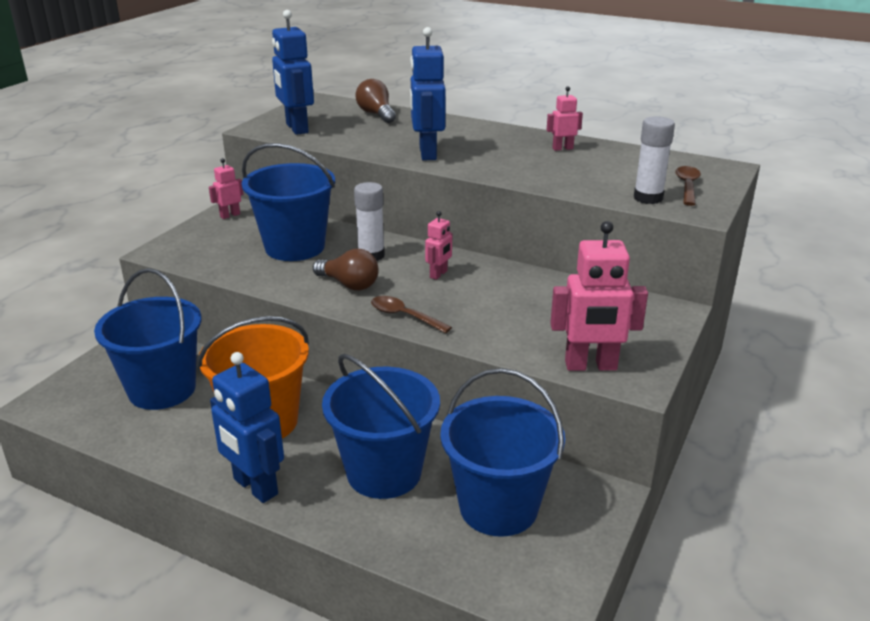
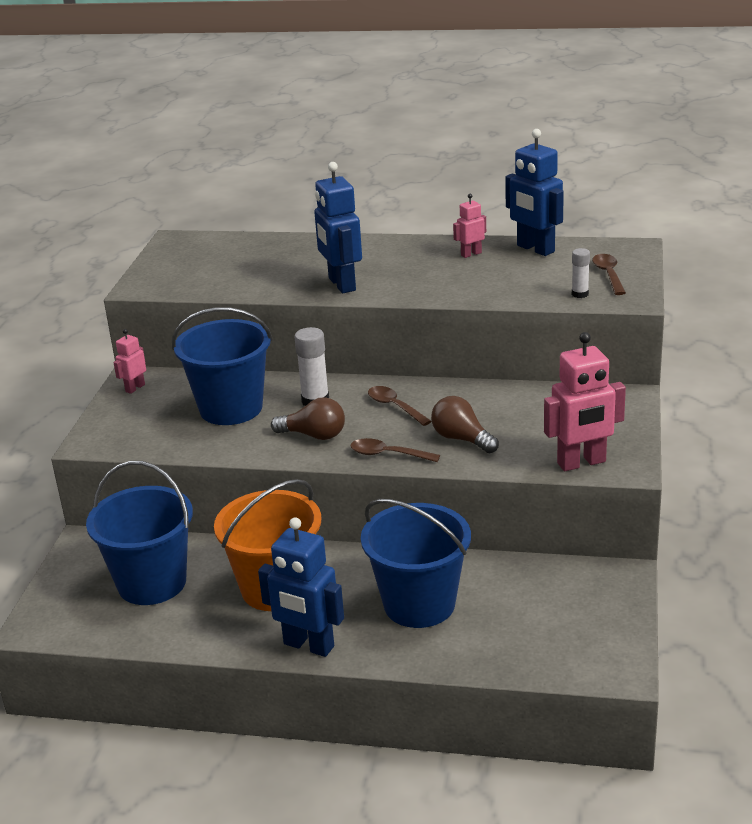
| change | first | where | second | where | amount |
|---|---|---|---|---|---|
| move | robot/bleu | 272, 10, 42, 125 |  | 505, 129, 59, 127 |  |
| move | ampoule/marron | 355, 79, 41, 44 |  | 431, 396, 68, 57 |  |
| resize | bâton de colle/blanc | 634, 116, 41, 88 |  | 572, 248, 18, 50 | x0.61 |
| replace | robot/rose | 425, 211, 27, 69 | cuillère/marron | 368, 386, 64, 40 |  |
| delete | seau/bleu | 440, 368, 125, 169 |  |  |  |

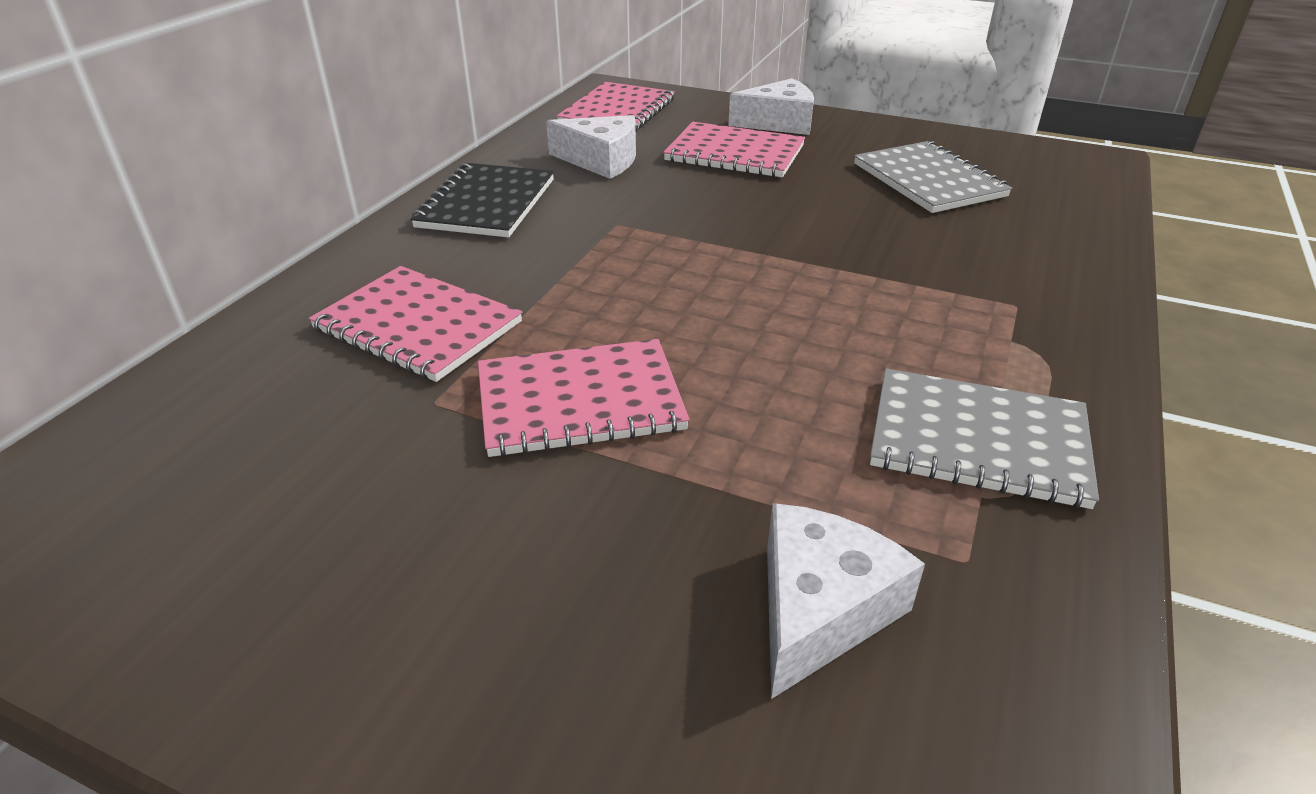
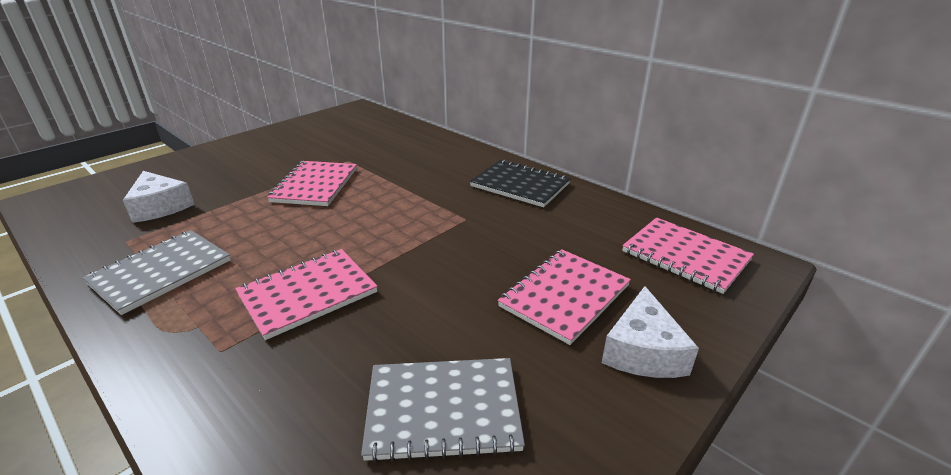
| change | first | where | second | where | amount |
|---|---|---|---|---|---|
| delete | fromage/blanc | 546, 115, 90, 64 |  |  |  |
| move | carnet/rose | 309, 266, 213, 116 |  | 235, 249, 143, 91 |  |

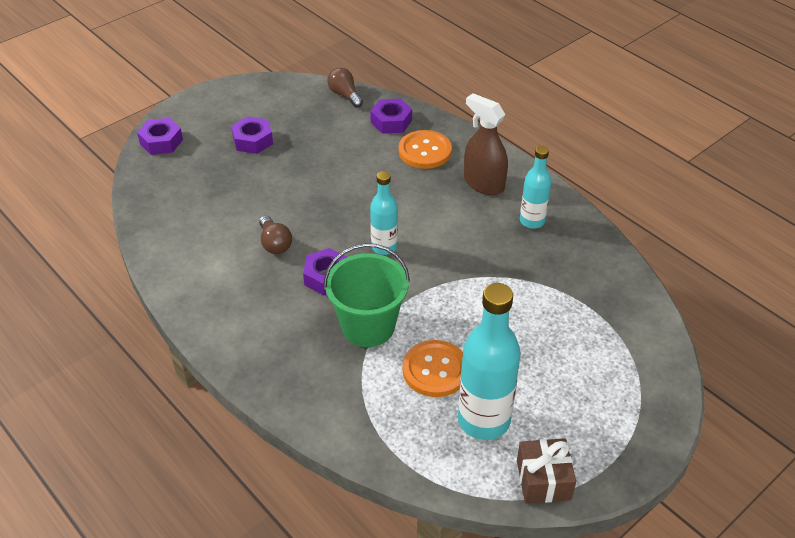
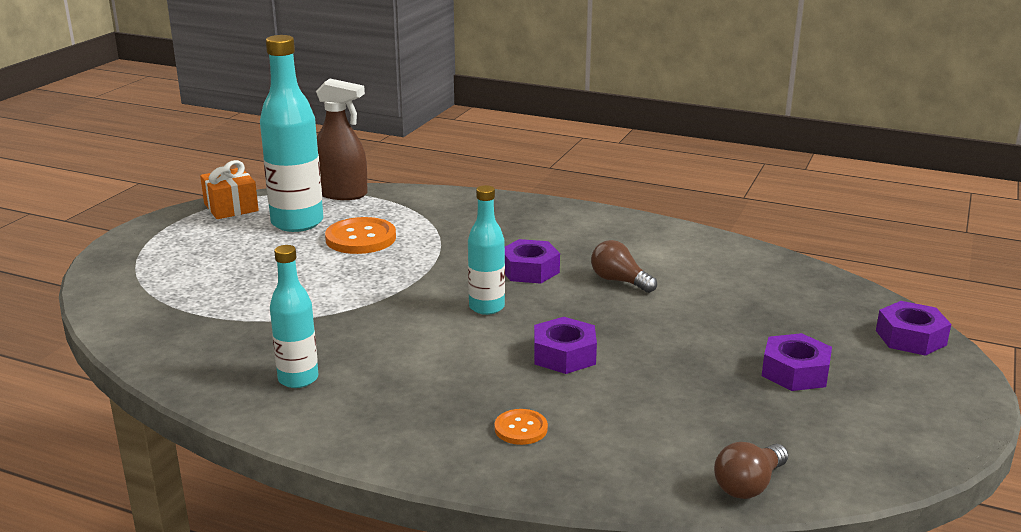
| change | first | where | second | where | amount |
|---|---|---|---|---|---|
| rotate | ampoule/marron | 327, 68, 36, 40 |  | 714, 442, 74, 57 | 105 degrees clockwise |
| move | vaporisateur/marron | 464, 93, 44, 102 |  | 316, 79, 52, 121 |  |
| move | écrou/violet | 370, 99, 42, 35 |  | 534, 317, 63, 57 |  |
| resize | bouton/orange | 399, 130, 53, 39 |  | 495, 409, 53, 36 | x0.55 |
| delete | seau/vert | 324, 243, 86, 104 |  |  |  |
| recolor | cadeau/marron | 517, 438, 59, 66 | cadeau/orange | 200, 160, 59, 59 |  |

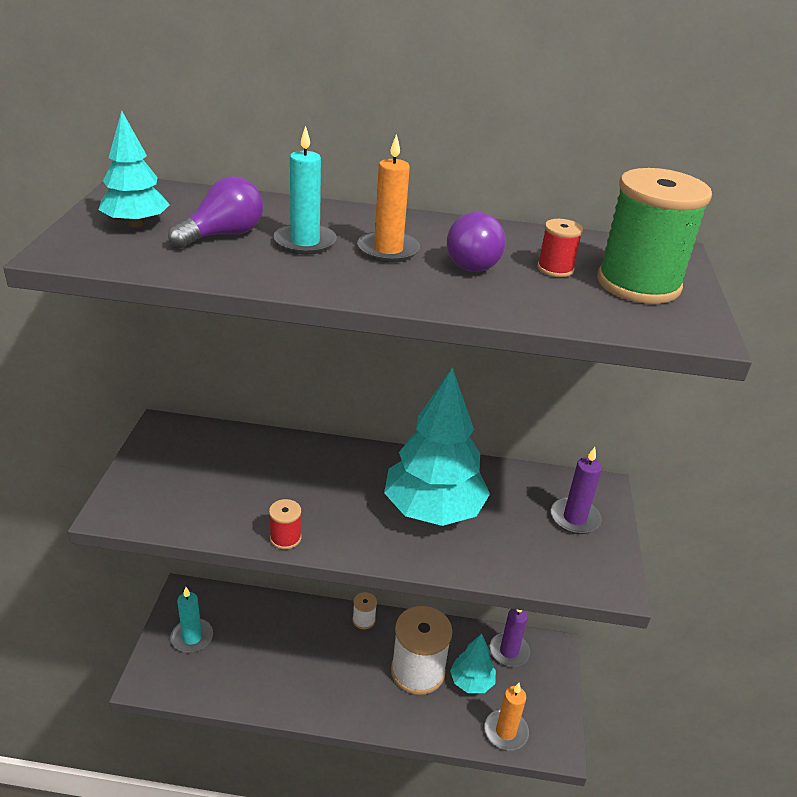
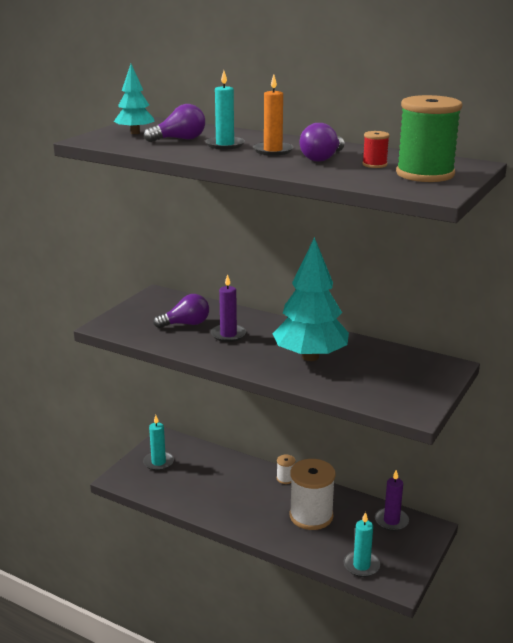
| change | first | where | second | where | amount |
|---|---|---|---|---|---|
| move | bougie/violet | 551, 447, 51, 87 |  | 211, 274, 35, 68 |  |
| delete | bobine/rouge | 269, 499, 32, 50 |  |  |  |
| delete | arbre/turquoise | 450, 634, 46, 59 |  |  |  |
| recolor | bougie/orange | 484, 683, 45, 67 | bougie/turquoise | 344, 512, 36, 65 |  |
| insert |  |  | ampoule/violet | 153, 294, 56, 34 |  |

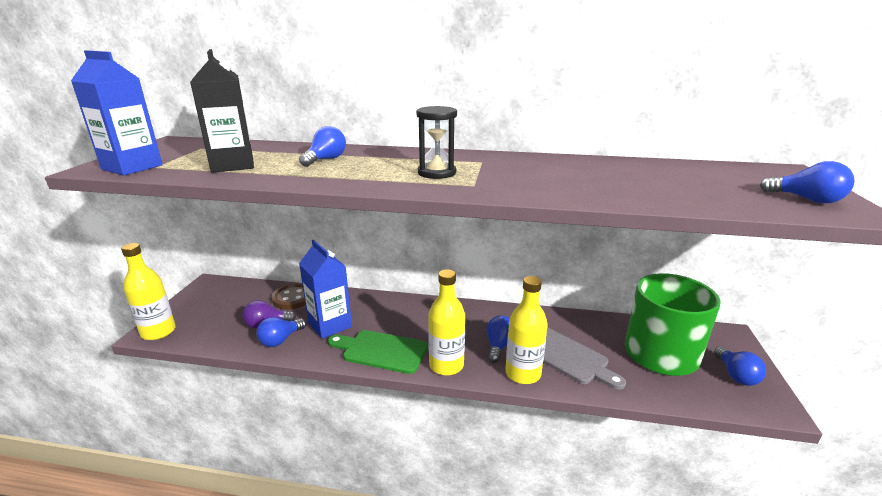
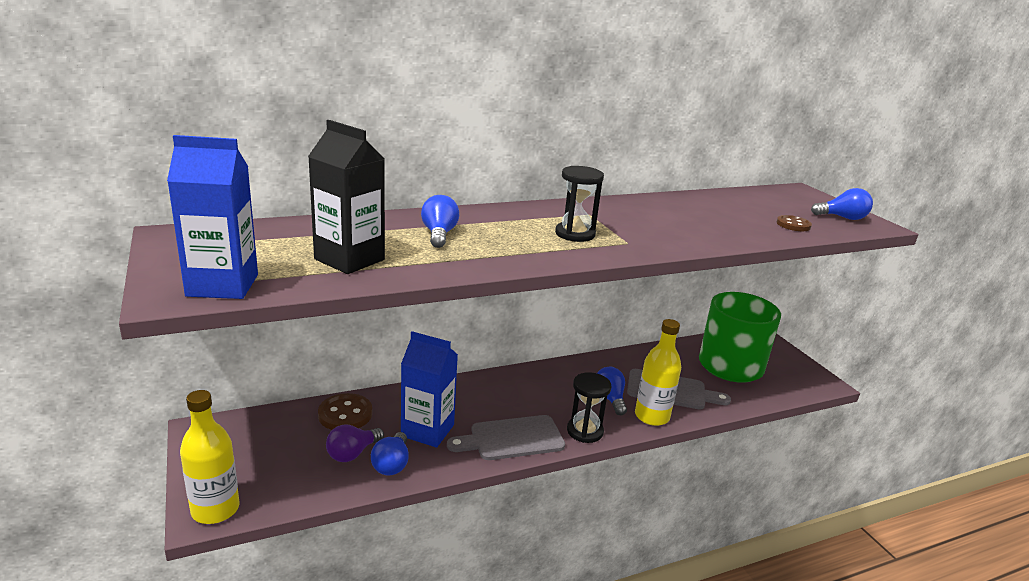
| change | first | where | second | where | amount |
|---|---|---|---|---|---|
| replace | bouteille/jaune | 428, 269, 37, 107 | sablier/noir | 567, 372, 44, 71 |  |
| recolor | planche à découper/vert | 328, 330, 100, 44 | planche à découper/gris | 447, 415, 118, 45 |  |
| delete | ampoule/bleu | 714, 347, 52, 39 |  |  |  |
| insert |  |  | bouton/marron | 776, 215, 36, 16 |  |

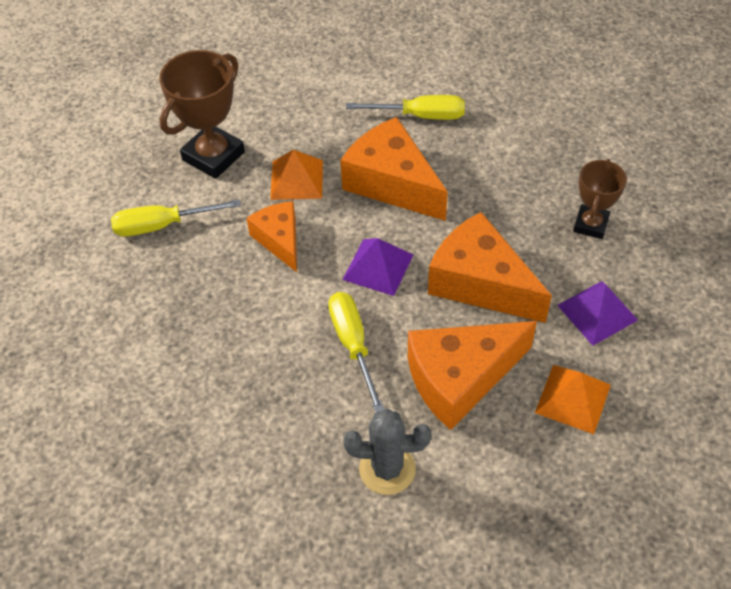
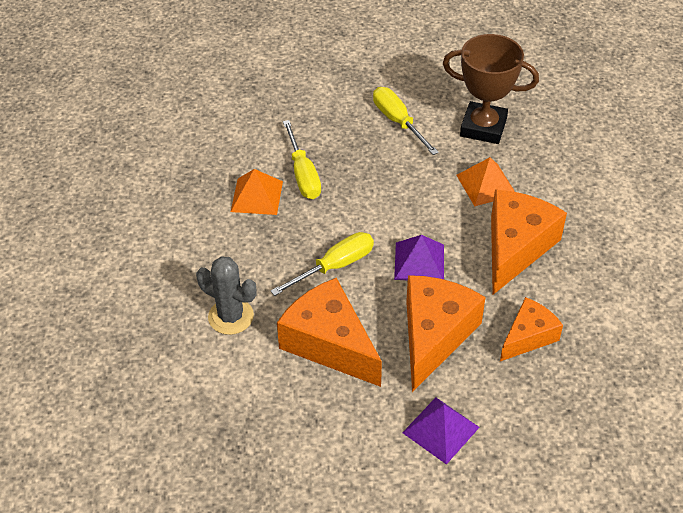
| change | first | where | second | where | amount |
|---|---|---|---|---|---|
| move | tournevis/jaune | 346, 95, 119, 25 |  | 283, 120, 38, 79 |  |
| delete | trophée/marron | 573, 159, 54, 80 |  |  |  |
| move | fromage/orange | 246, 201, 51, 71 |  | 500, 297, 63, 64 |  |
| move | pyramide/orange | 535, 365, 76, 69 |  | 231, 169, 52, 46 |  |
| rotate | cactus/gris | 343, 409, 88, 86 |  | 196, 256, 61, 79 | 45 degrees counterclockwise |

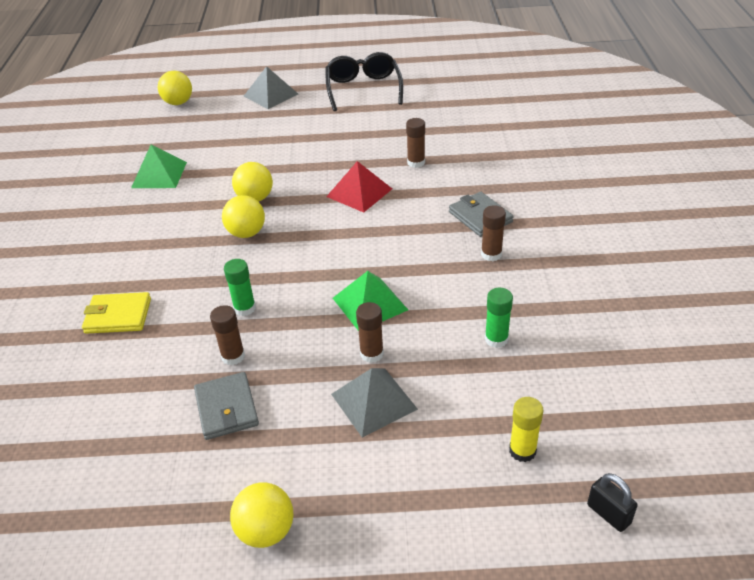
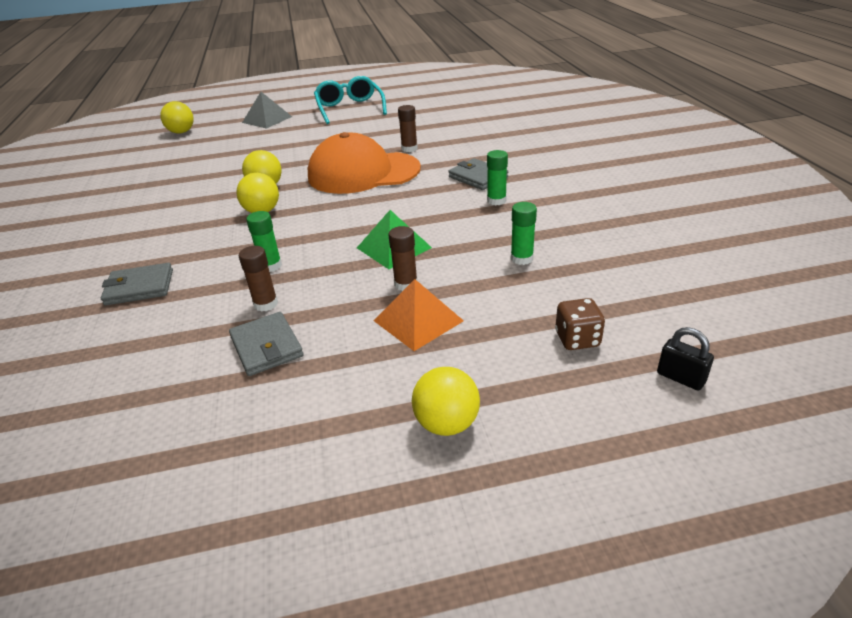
| change | first | where | second | where | amount |
|---|---|---|---|---|---|
| recolor | lunettes/noir | 325, 52, 78, 59 | lunettes/turquoise | 314, 76, 73, 48 |  |
| delete | pyramide/vert | 131, 145, 56, 43 |  |  |  |
| replace | pyramide/rouge | 326, 161, 66, 52 | casquette/orange | 308, 132, 113, 62 |  |
| recolor | bâton de colle/marron | 481, 205, 25, 56 | bâton de colle/vert | 487, 150, 21, 55 |  |
| recolor | portefeuille/jaune | 82, 292, 69, 42 | portefeuille/gris | 101, 263, 72, 43 |  |
| recolor | pyramide/gris | 331, 368, 87, 70 | pyramide/orange | 373, 279, 91, 72 |  |
| replace | bâton de colle/jaune | 509, 397, 34, 65 | dé/marron | 555, 298, 50, 52 |  |
| move | balle/jaune | 230, 482, 63, 66 |  | 412, 367, 68, 69 |  |

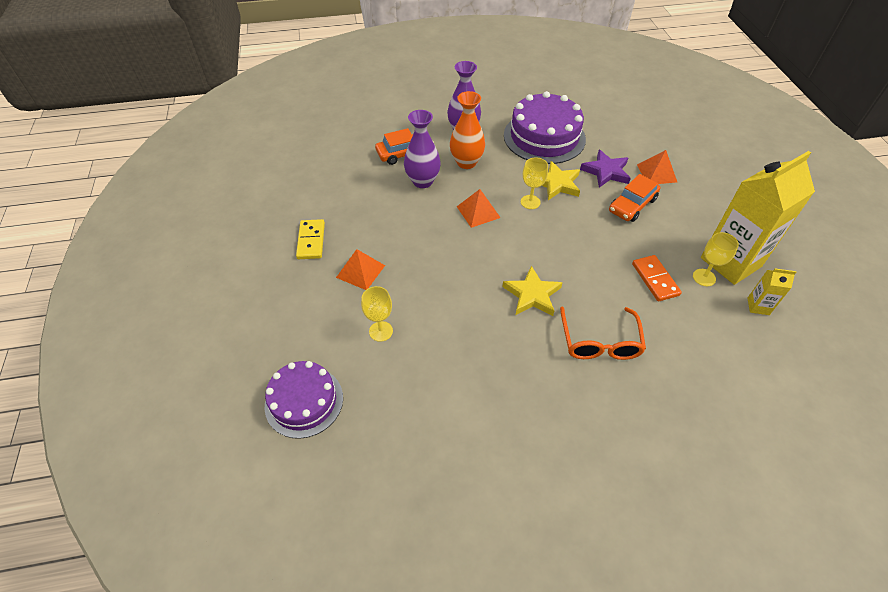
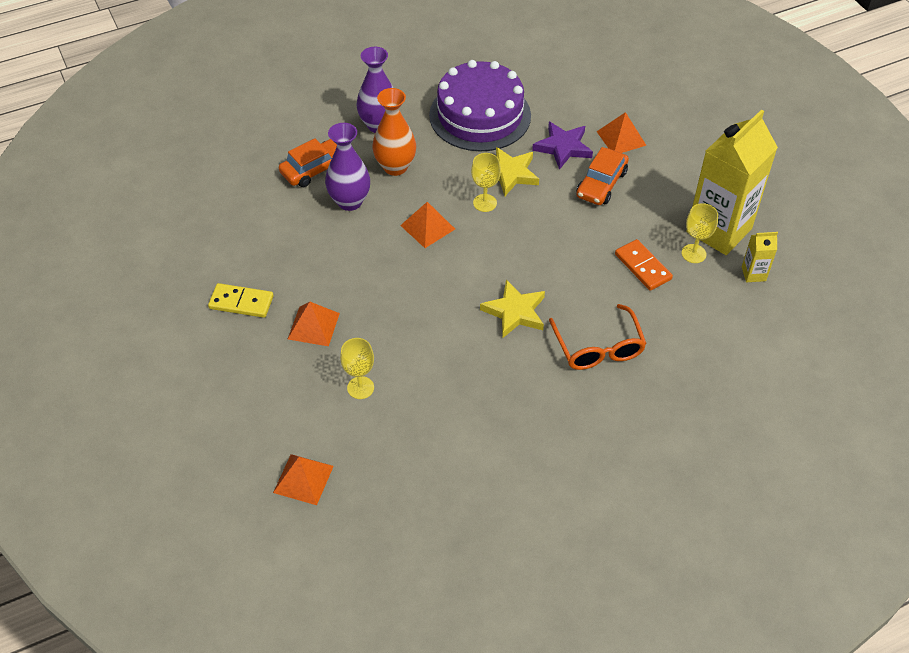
| change | first | where | second | where | amount |
|---|---|---|---|---|---|
| rotate | domino/jaune | 296, 219, 29, 40 |  | 208, 283, 66, 35 | 60 degrees counterclockwise |
| replace | gâteau/violet | 265, 361, 78, 78 | pyramide/orange | 273, 454, 61, 51 |  |

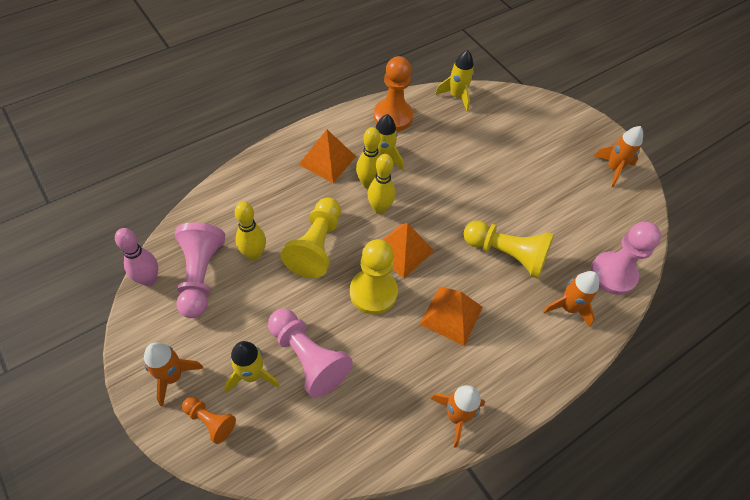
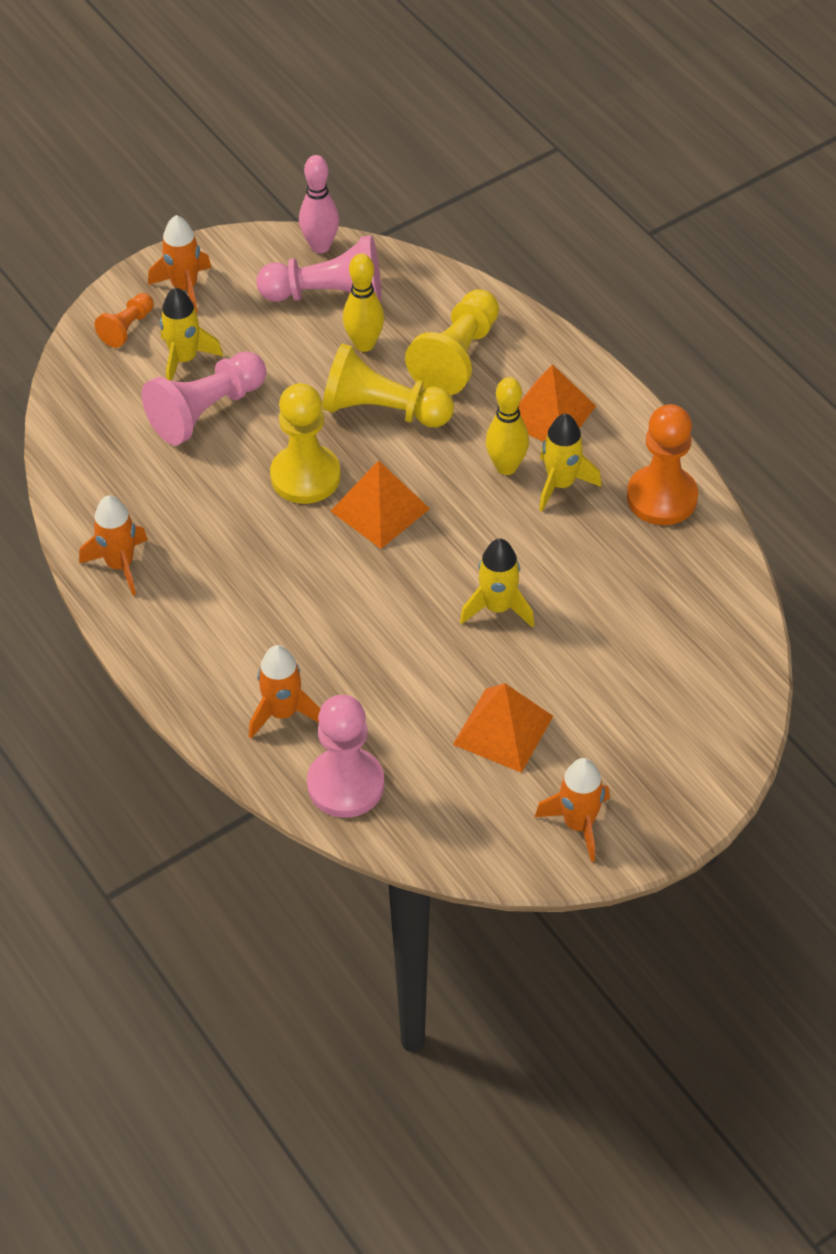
| change | first | where | second | where | amount |
|---|---|---|---|---|---|
| move | fusée/jaune | 435, 50, 39, 61 |  | 460, 538, 74, 90 |  |
| delete | quille/jaune | 367, 154, 28, 60 |  |  |  |
| move | pion/jaune | 463, 220, 91, 59 |  | 405, 289, 94, 106 |  |
| move | pyramide/orange | 420, 286, 63, 60 |  | 453, 683, 100, 90 |  |

